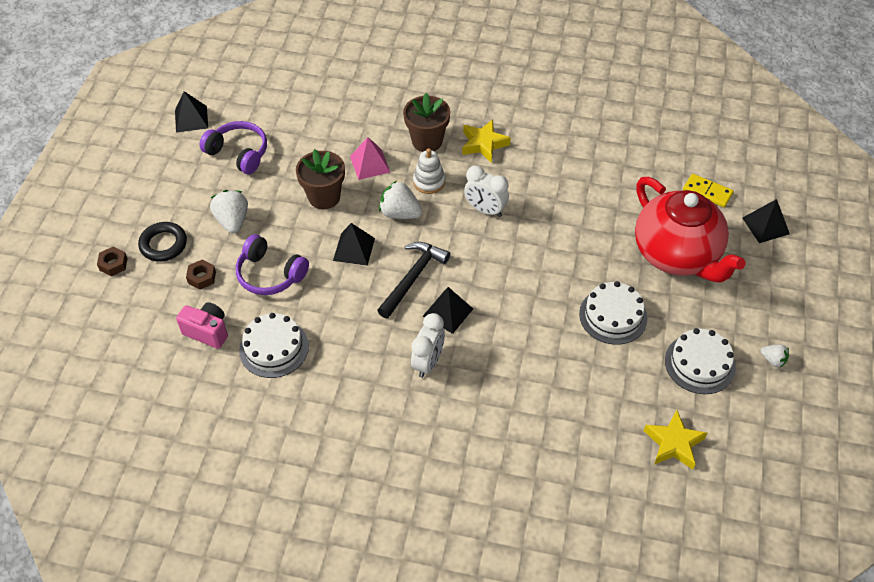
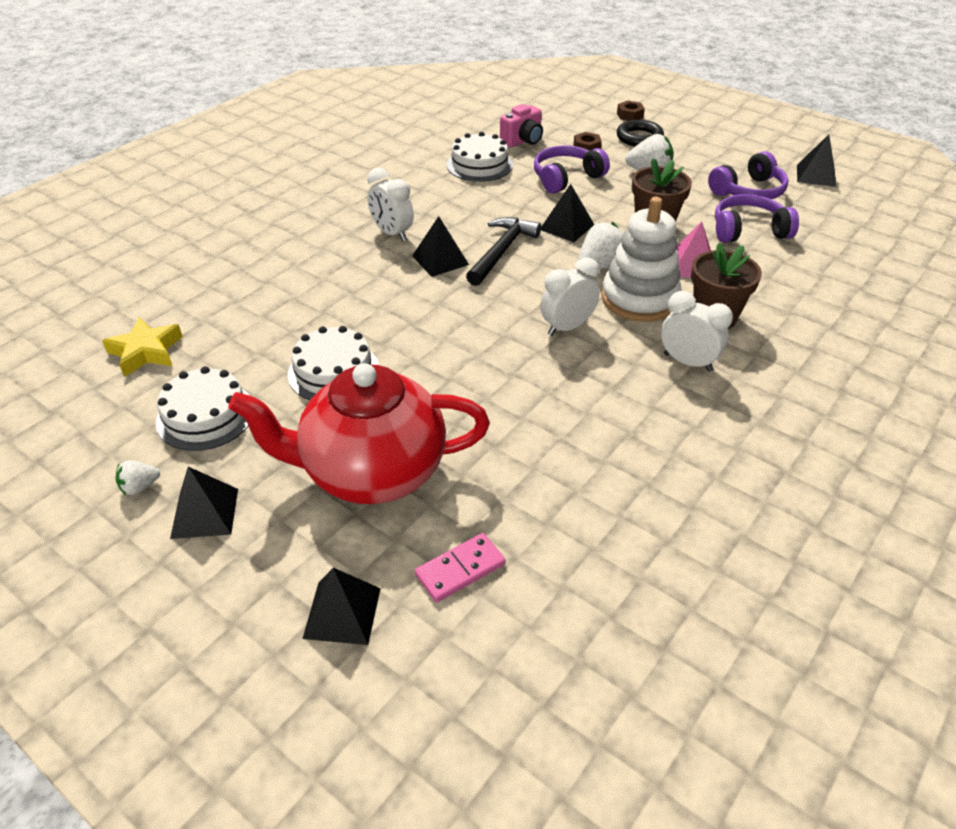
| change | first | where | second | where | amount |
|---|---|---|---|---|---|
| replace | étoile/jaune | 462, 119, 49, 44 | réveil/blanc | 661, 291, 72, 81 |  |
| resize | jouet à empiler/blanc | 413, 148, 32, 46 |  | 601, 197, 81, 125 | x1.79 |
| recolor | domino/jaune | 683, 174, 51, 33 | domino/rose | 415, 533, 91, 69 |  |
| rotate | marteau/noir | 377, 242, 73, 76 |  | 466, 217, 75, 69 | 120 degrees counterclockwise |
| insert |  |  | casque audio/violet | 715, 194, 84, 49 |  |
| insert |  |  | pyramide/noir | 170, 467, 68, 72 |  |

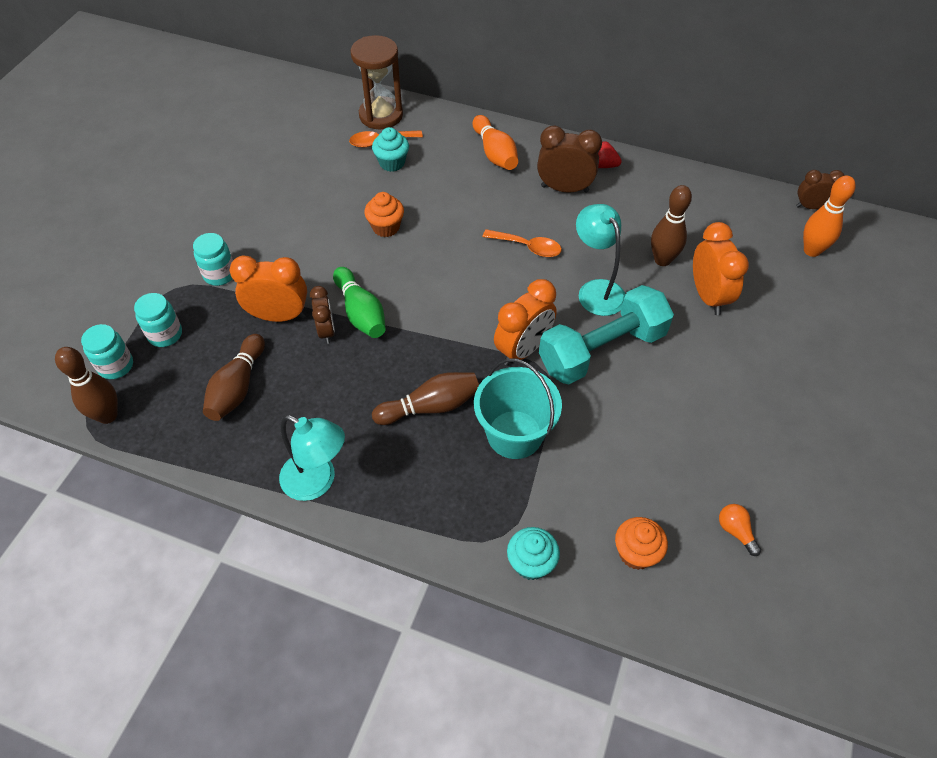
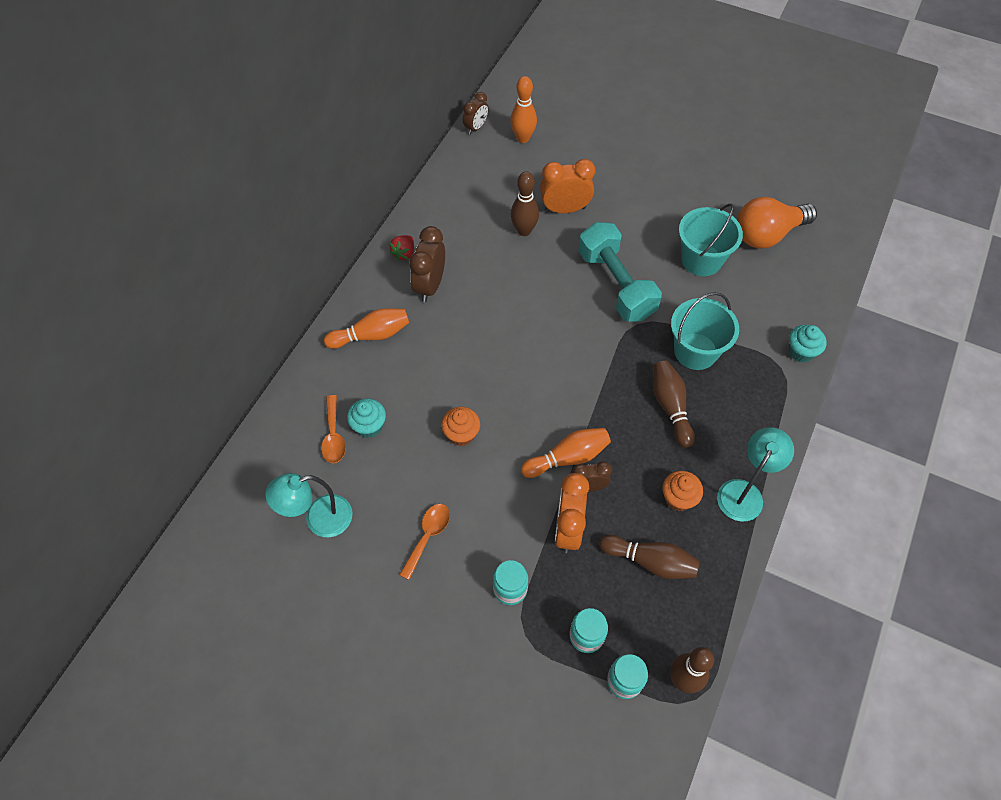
| change | first | where | second | where | amount |
|---|---|---|---|---|---|
| delete | sablier/marron | 351, 35, 52, 94 |  |  |  |
| rotate | réveil/marron | 796, 170, 48, 39 |  | 463, 92, 25, 42 | 150 degrees counterclockwise |
| move | lampe/turquoise | 576, 204, 50, 112 |  | 265, 473, 88, 64 |  |
| move | cuillère/orange | 482, 229, 80, 28 |  | 399, 504, 51, 76 |  |
| recolor | quille/vert | 333, 267, 53, 71 | quille/orange | 521, 428, 90, 50 |  |
| delete | réveil/orange | 494, 279, 63, 87 |  |  |  |
| resize | ampoule/orange | 719, 504, 42, 52 |  | 737, 197, 80, 52 | x2.49 |
| move | muffin/orange | 615, 517, 53, 53 |  | 662, 471, 41, 40 |  |
| insert |  |  | seau/turquoise | 679, 204, 64, 72 |  |

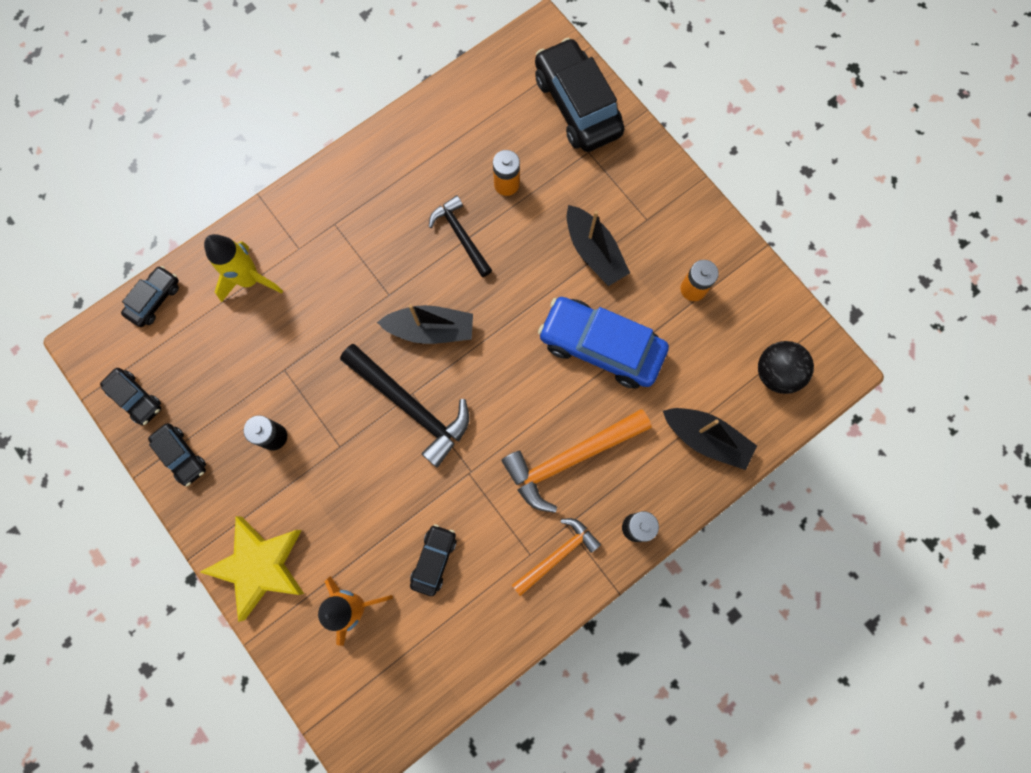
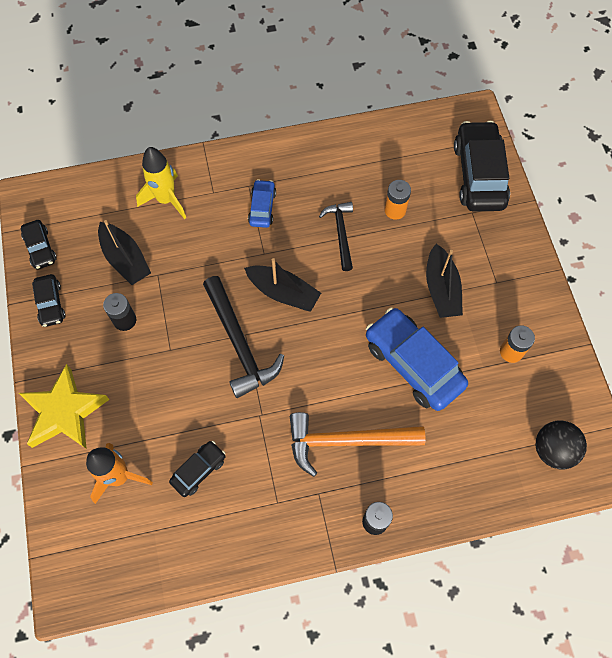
| change | first | where | second | where | amount |
|---|---|---|---|---|---|
| delete | voiture/noir | 121, 266, 58, 61 |  |  |  |
| move | bateau/noir | 663, 408, 94, 62 |  | 98, 220, 53, 65 |  |
| delete | marteau/orange | 512, 518, 89, 78 |  |  |  |
| insert |  |  | voiture/bleu | 248, 179, 28, 49 |  |

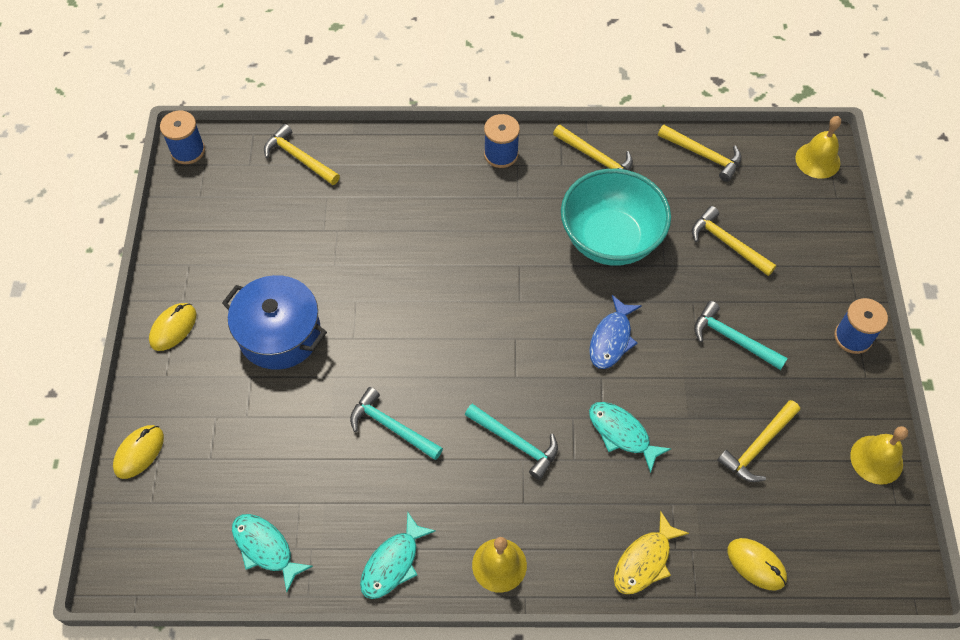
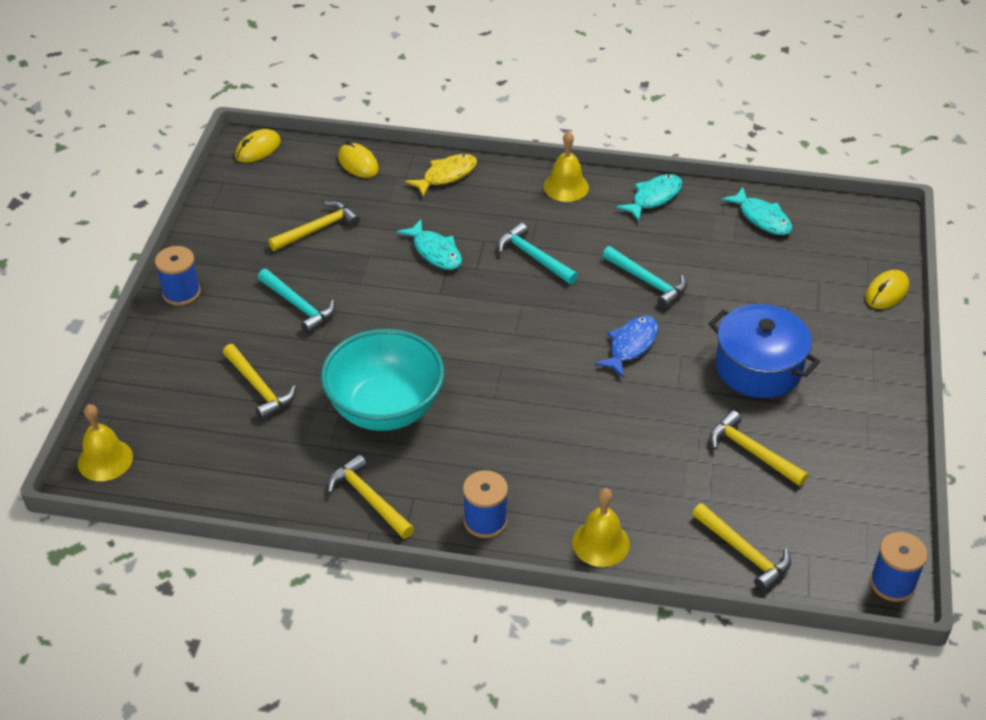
| change | first | where | second | where | amount |
|---|---|---|---|---|---|
| move | marteau/jaune | 658, 125, 84, 57 |  | 710, 410, 98, 76 |  |
| move | poisson/bleu | 589, 295, 53, 74 |  | 594, 316, 64, 62 |  |
| move | souris/jaune | 149, 303, 48, 48 |  | 235, 129, 46, 34 |  |
| move | cloche/jaune | 850, 426, 58, 59 |  | 572, 488, 58, 79 |  |

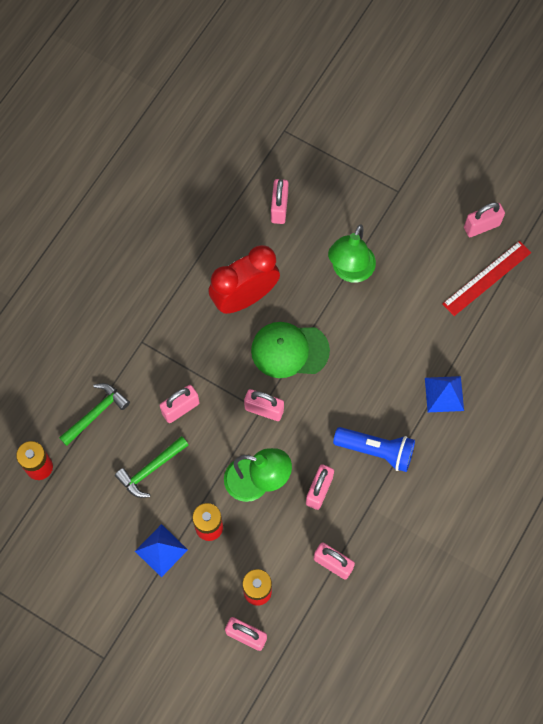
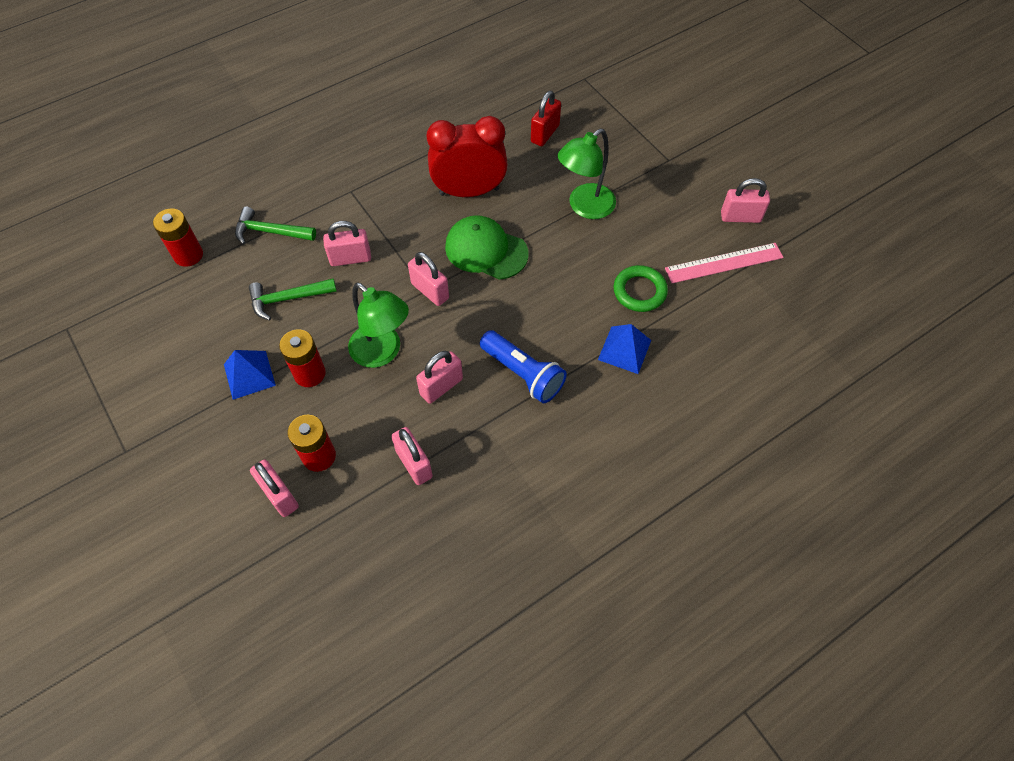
| change | first | where | second | where | amount |
|---|---|---|---|---|---|
| recolor | cadenas/rose | 271, 179, 17, 45 | cadenas/rouge | 531, 91, 30, 55 |  |
| recolor | règle/rouge | 442, 241, 89, 75 | règle/rose | 665, 243, 119, 40 |  |
| rotate | marteau/vert | 59, 383, 71, 63 |  | 235, 206, 81, 39 | 150 degrees counterclockwise |
| insert |  |  | anneau/vert | 613, 265, 55, 47 |  |

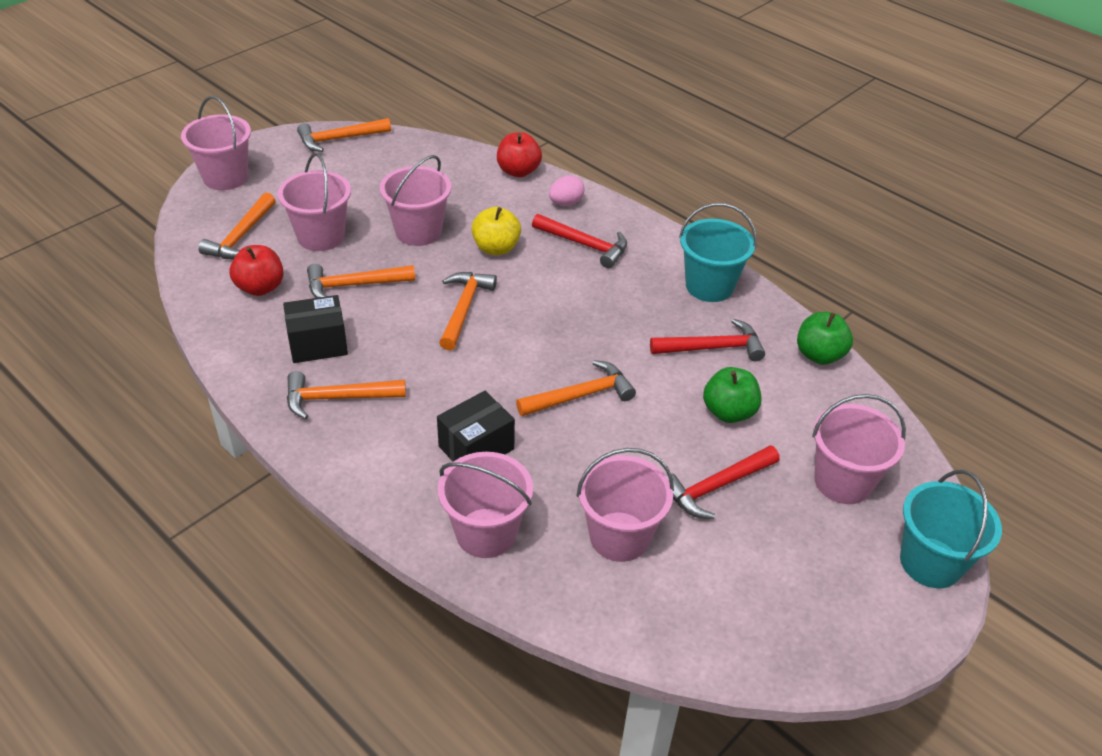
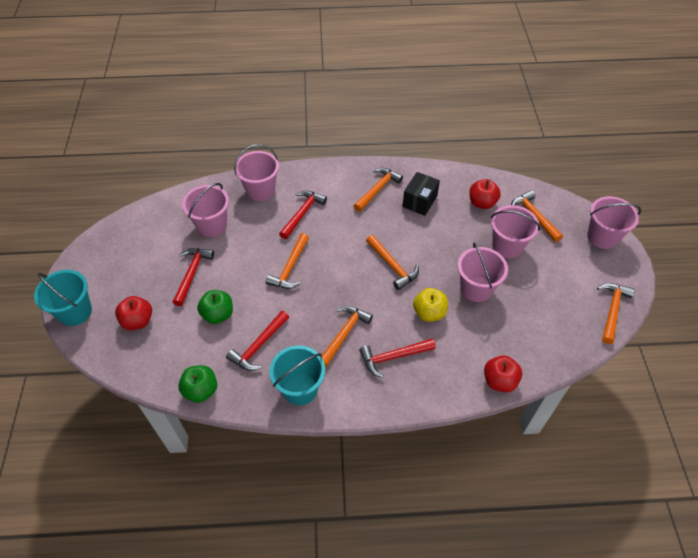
| change | first | where | second | where | amount |
|---|---|---|---|---|---|
| delete | œuf/rose | 549, 175, 36, 31 |  |  |  |
| move | marteau/orange | 307, 264, 108, 34 |  | 321, 306, 52, 61 |  |
| replace | boîte/noir | 437, 391, 78, 71 | marteau/rouge | 279, 191, 48, 48 |  |
| replace | seau/rose | 812, 394, 94, 110 | pomme/rouge | 115, 296, 37, 34 |  |

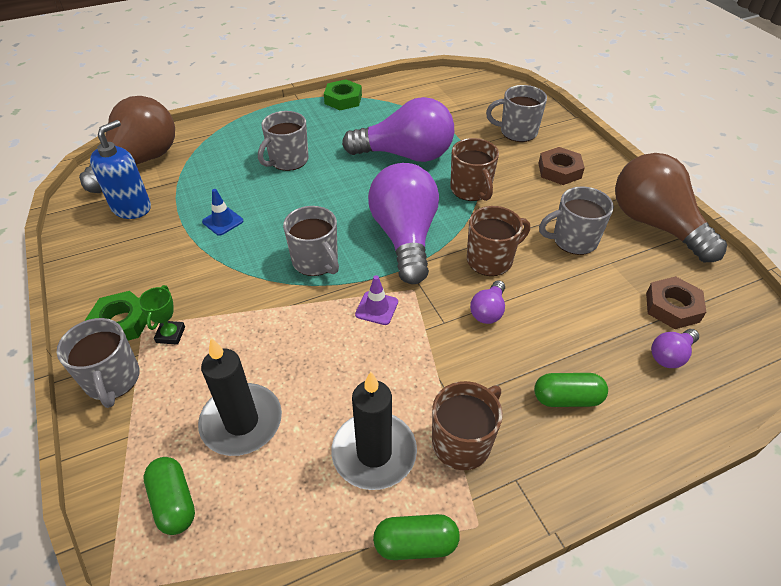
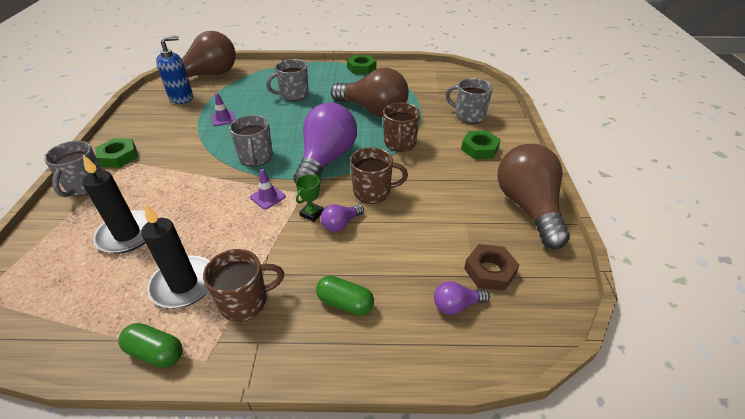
| change | first | where | second | where | amount |
|---|---|---|---|---|---|
| recolor | ampoule/violet | 342, 97, 112, 65 | ampoule/marron | 331, 68, 78, 49 |  |
| recolor | écrou/marron | 538, 147, 47, 38 | écrou/vert | 461, 131, 40, 28 |  |
| delete | tasse/gris | 539, 186, 75, 69 |  |  |  |
| recolor | cône de chantier/bleu | 202, 189, 41, 47 | cône de chantier/violet | 211, 93, 25, 33 |  |
| move | trophée/vert | 138, 285, 47, 60 |  | 296, 174, 28, 48 |  |
| delete | gélule/vert | 143, 457, 52, 78 |  |  |  |

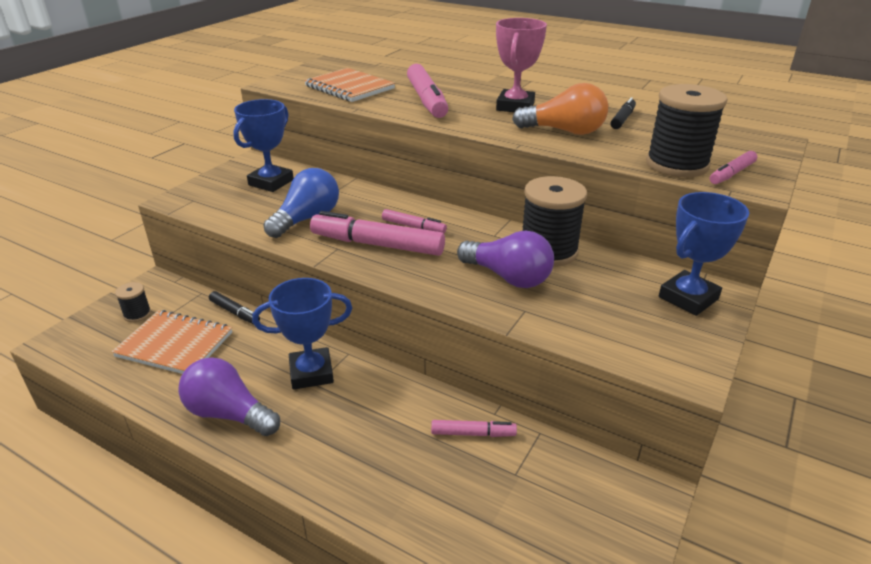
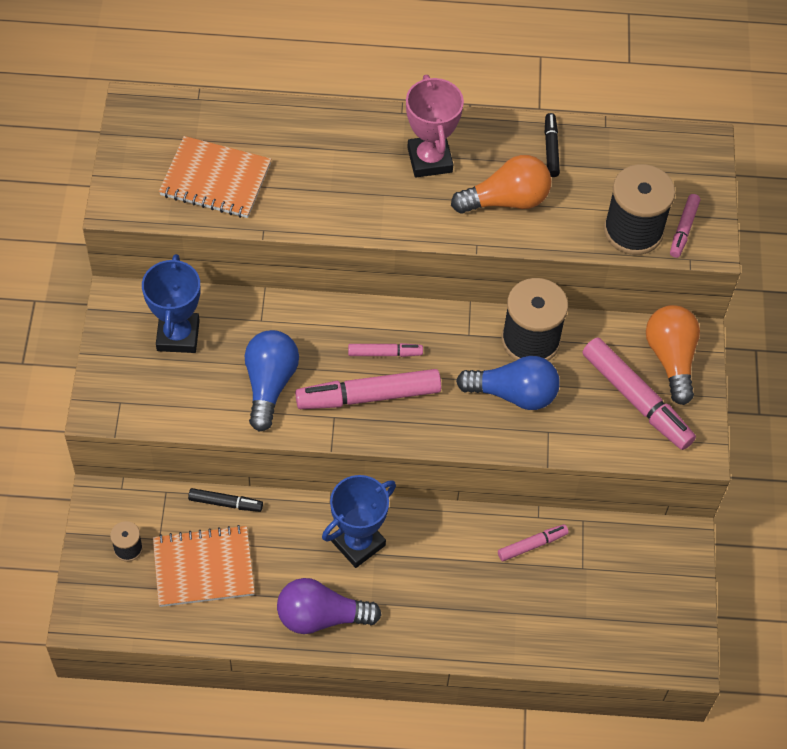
| change | first | where | second | where | amount |
|---|---|---|---|---|---|
| move | feutre/rose | 407, 64, 41, 54 |  | 582, 337, 114, 113 |  |
| replace | trophée/bleu | 659, 192, 90, 124 | ampoule/orange | 646, 305, 54, 100 |  |
| recolor | ampoule/violet | 457, 230, 97, 58 | ampoule/bleu | 456, 356, 104, 54 |  |

